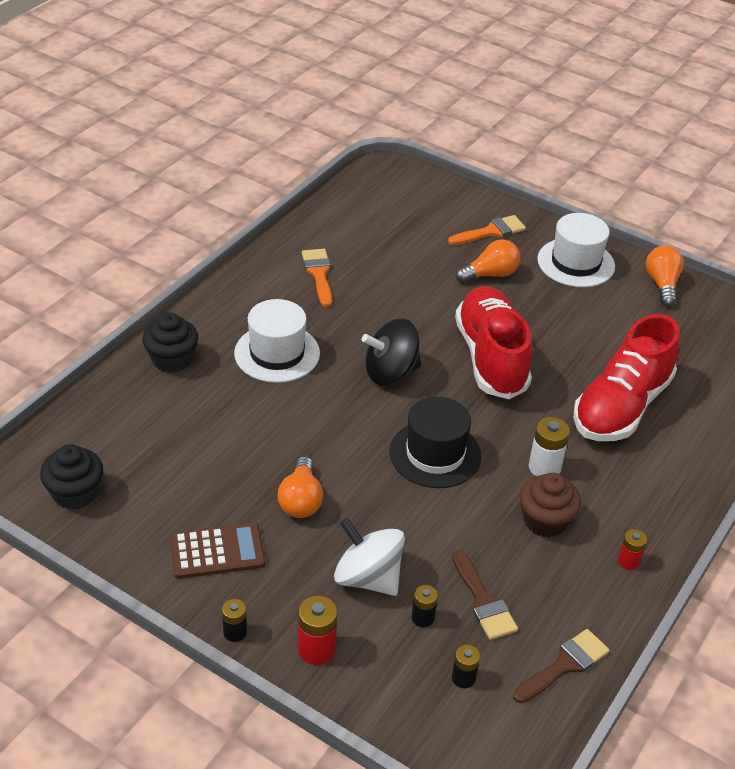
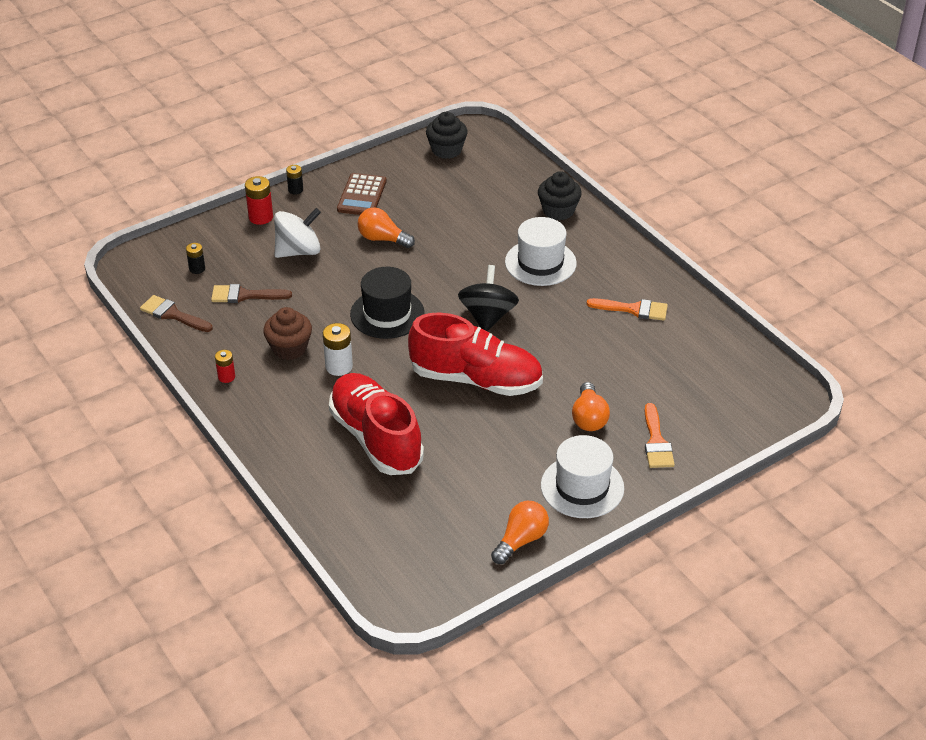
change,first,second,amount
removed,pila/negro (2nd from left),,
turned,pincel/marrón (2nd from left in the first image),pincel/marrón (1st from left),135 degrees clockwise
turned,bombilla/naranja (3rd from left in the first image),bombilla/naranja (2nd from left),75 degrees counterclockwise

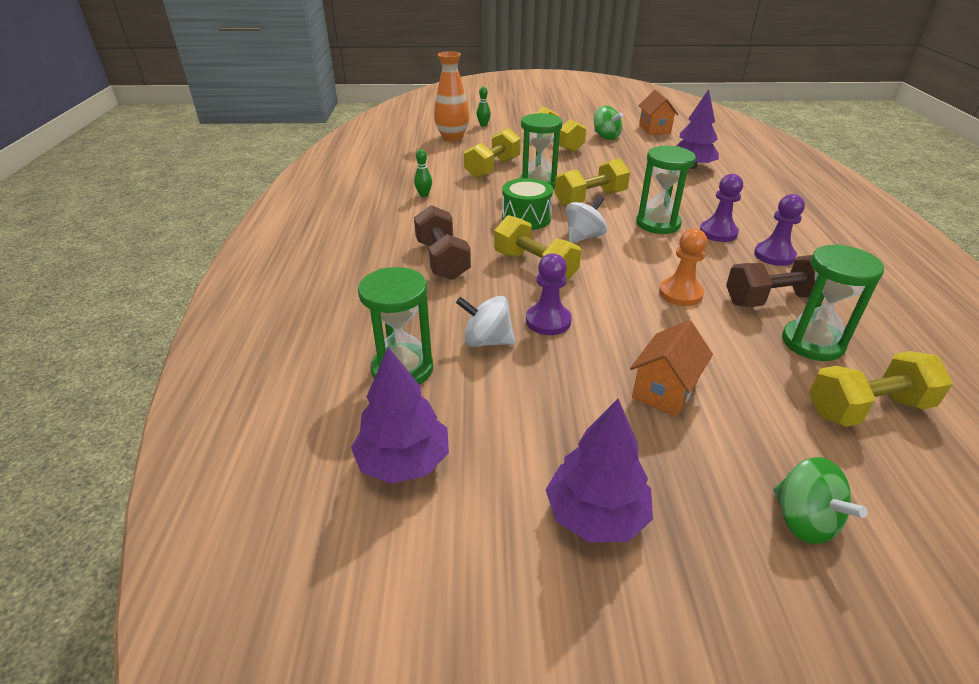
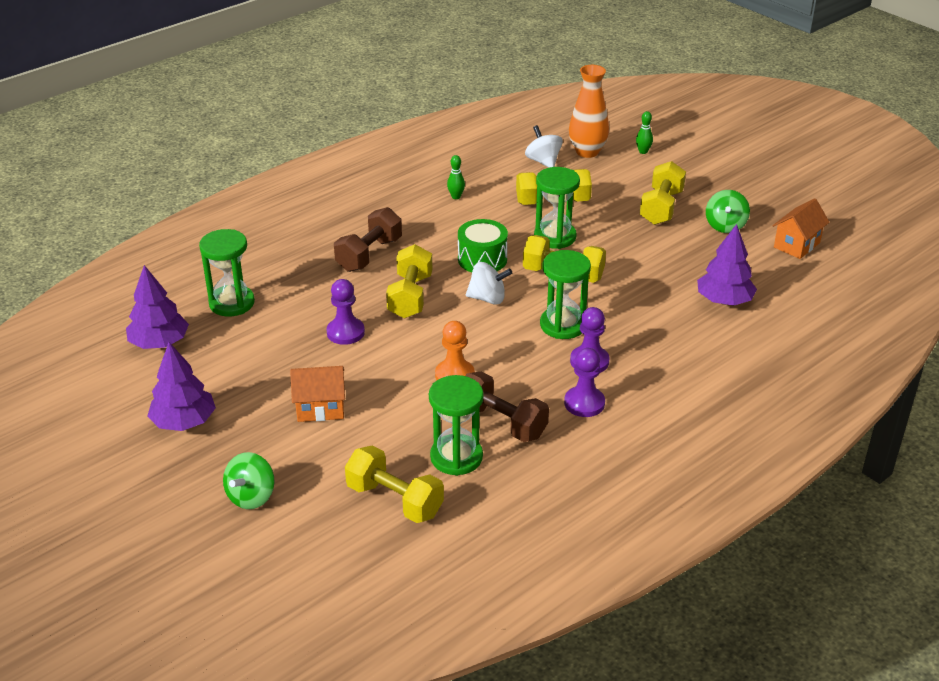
change,first,second,amount
moved,peonza/blanco (1st from left in the first image),peonza/blanco (2nd from left),

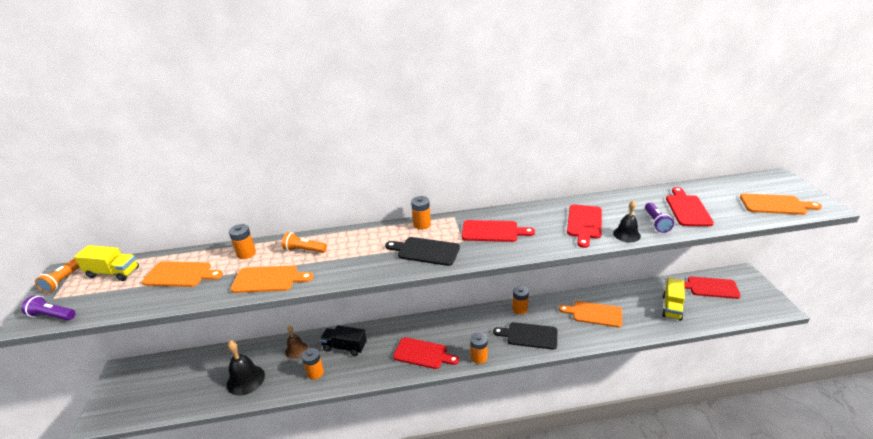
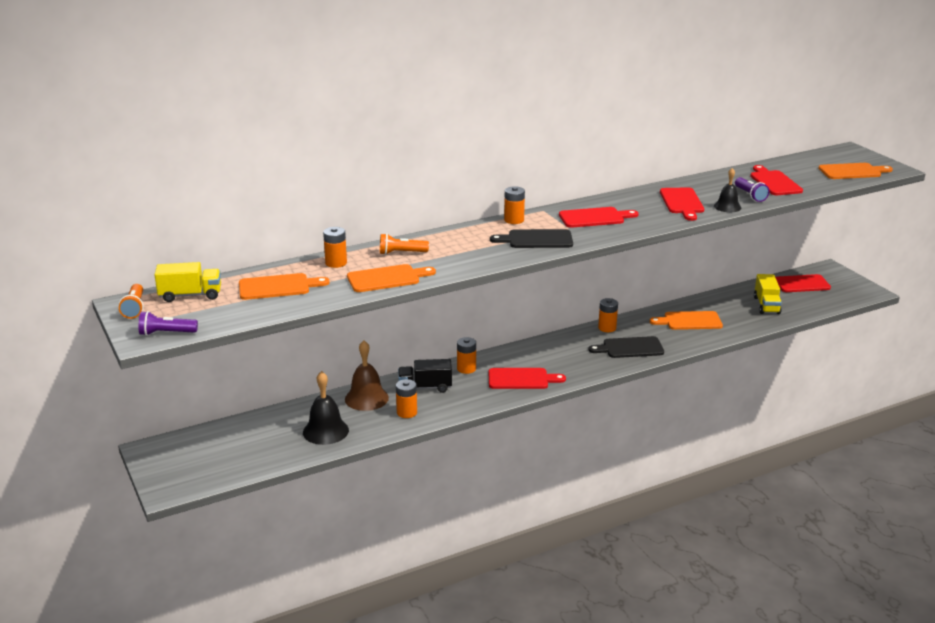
change,first,second,amount
resized,campana/marrón,,x1.57
moved,pila/naranja (4th from left in the first image),pila/naranja (3rd from left),

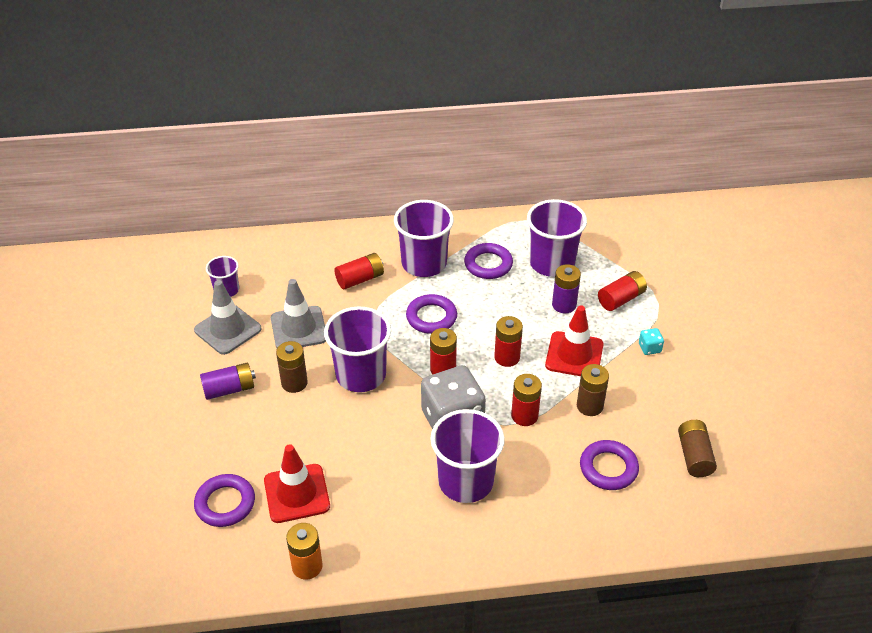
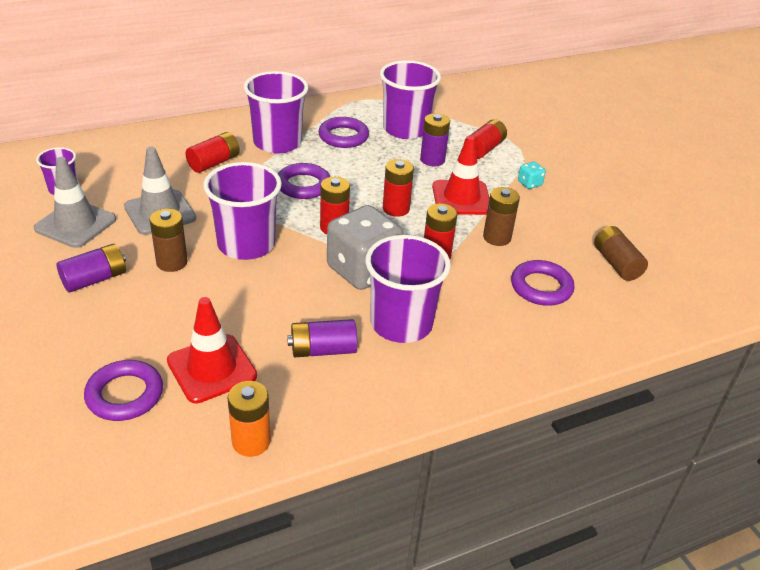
change,first,second,amount
added,,pila/morado (2nd from left),

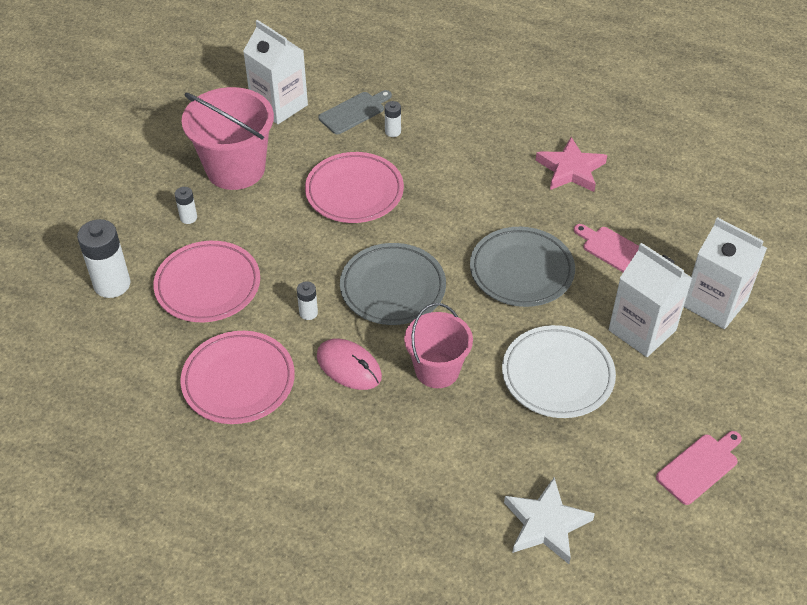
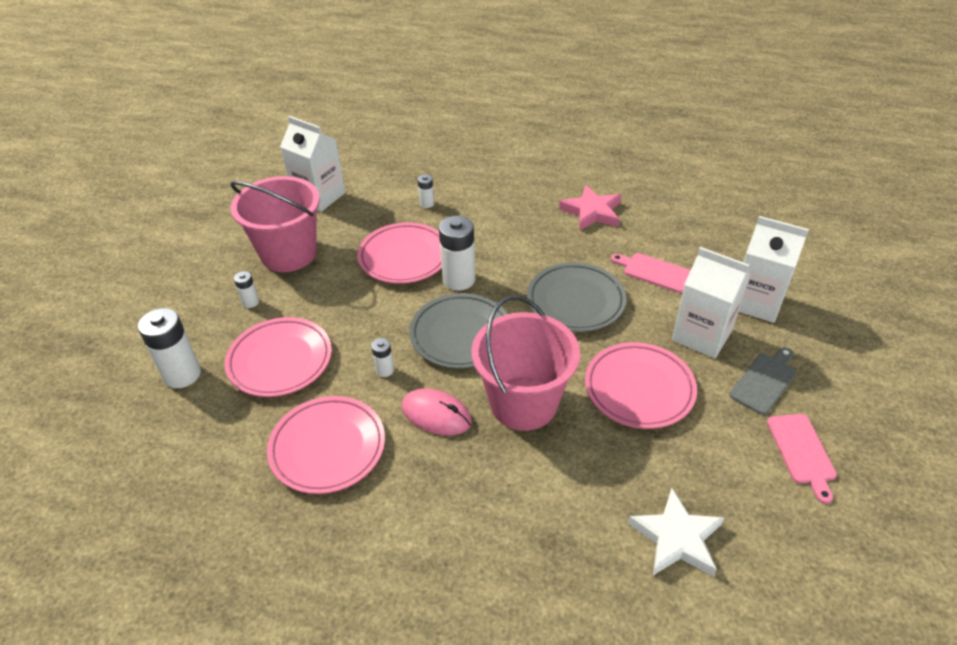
change,first,second,amount
moved,tabla de cortar/gris,,
resized,balde/rosa (2nd from left),,x1.53
recoloured,plato/blanco,plato/rosa (4th from left),
turned,tabla de cortar/rosa (2nd from left),,135 degrees clockwise
added,,pila/blanco (5th from left),

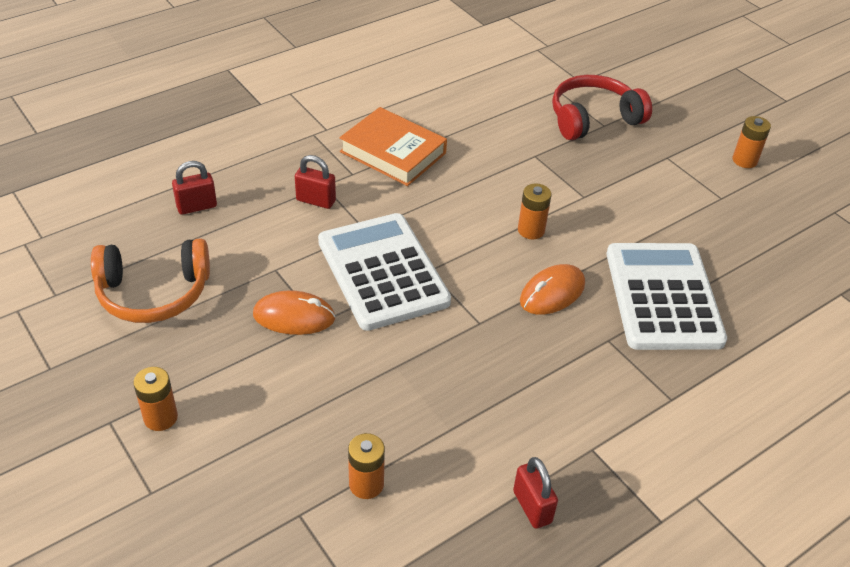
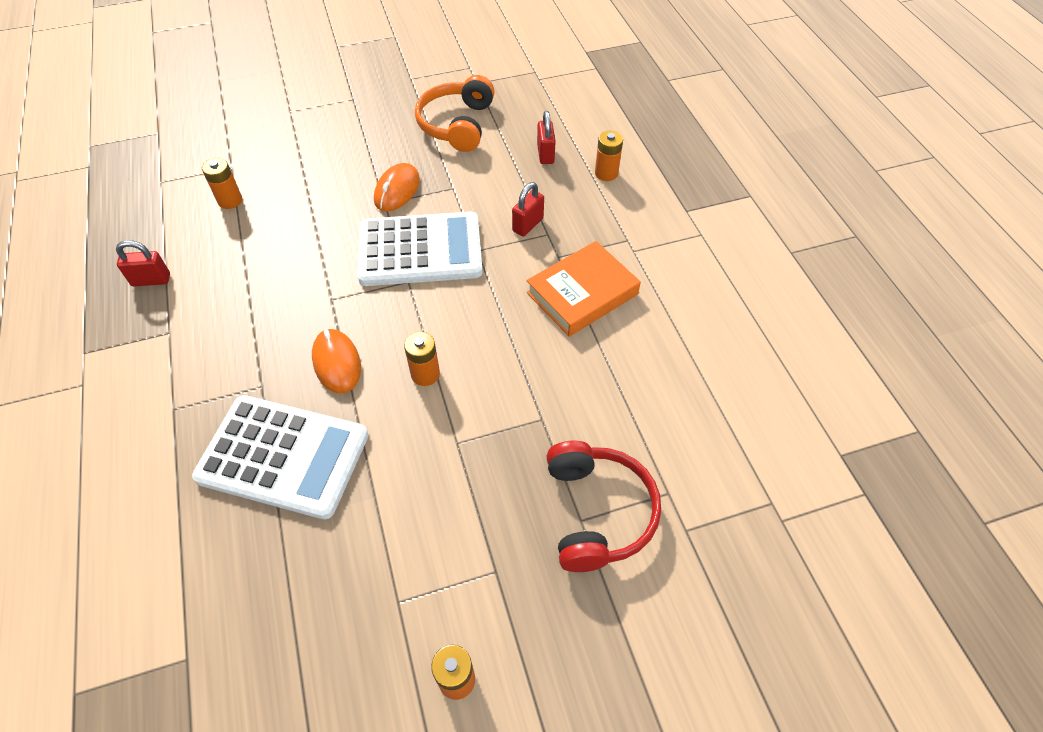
change,first,second,amount
moved,pila/naranja (1st from left in the first image),pila/naranja (4th from left),

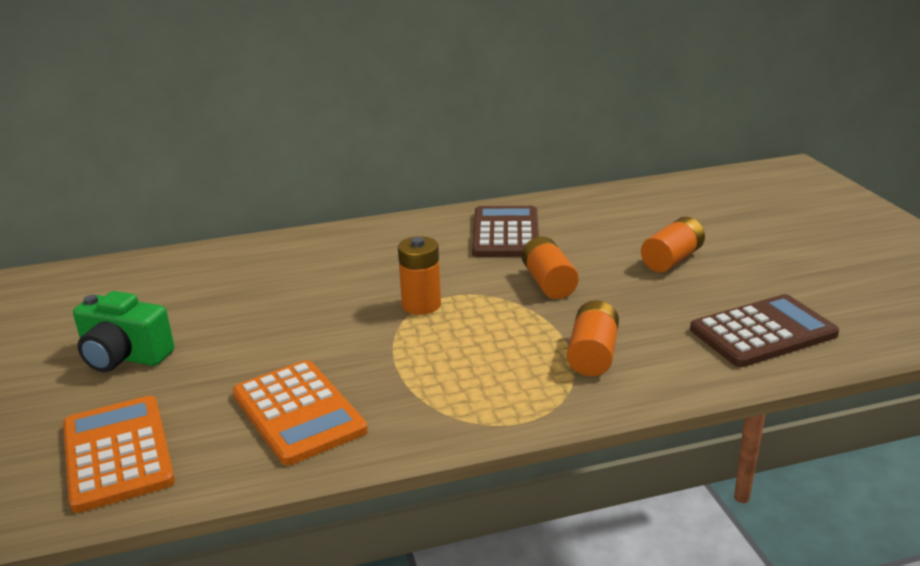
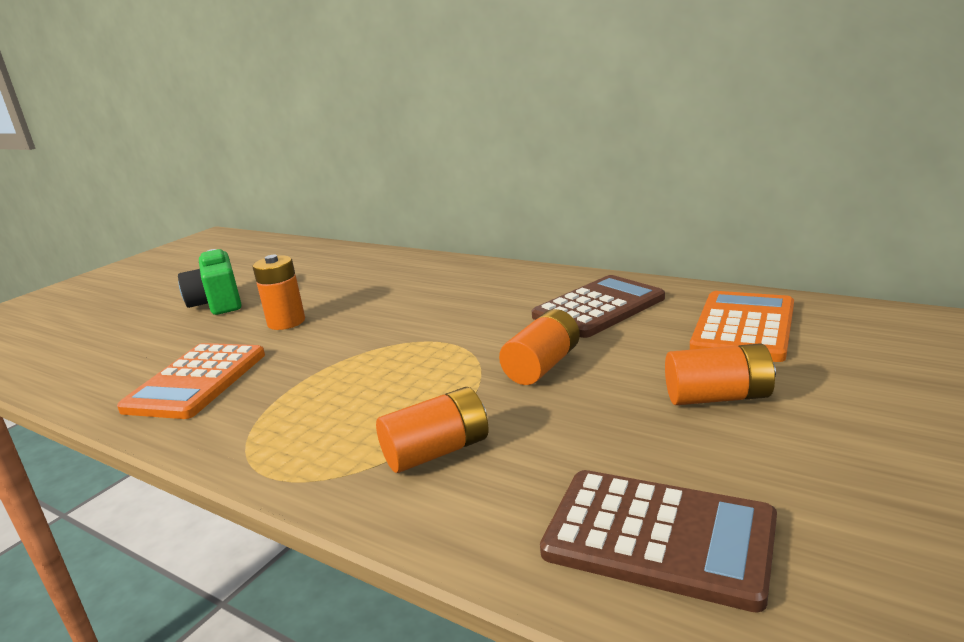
change,first,second,amount
moved,calculadora/naranja (1st from left in the first image),calculadora/naranja (2nd from left),
moved,pila/naranja (1st from left),,

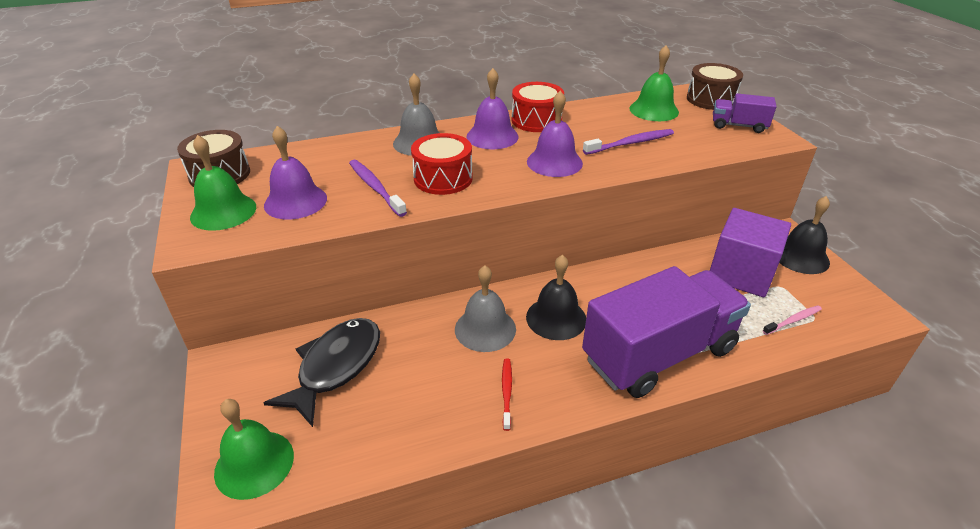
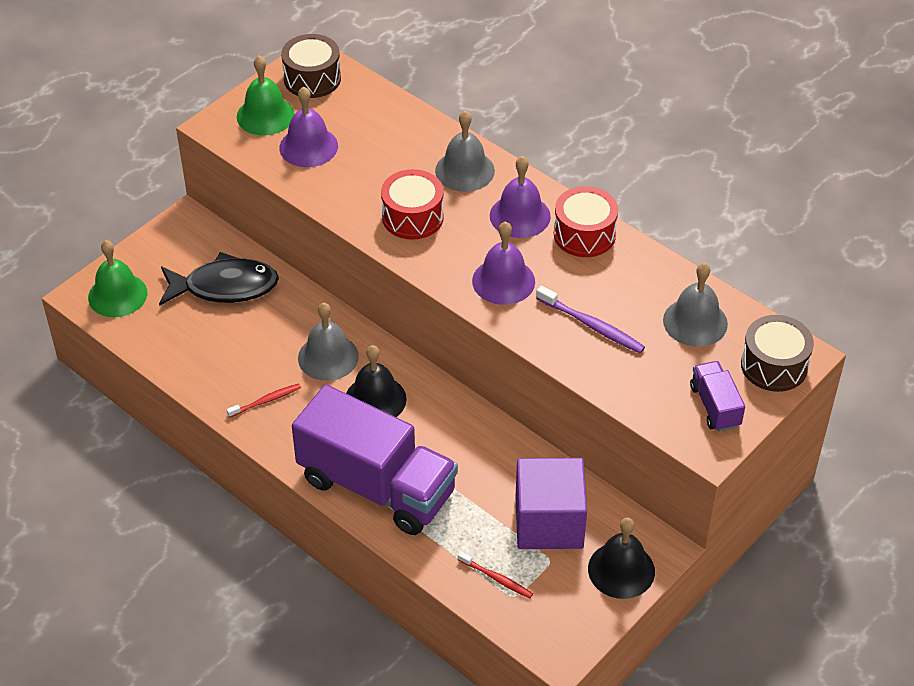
change,first,second,amount
removed,cepillo de dientes/morado (1st from left),,
recoloured,campana/verde (3rd from left),campana/gris (3rd from left),
recoloured,cepillo de dientes/rosa,cepillo de dientes/rojo (2nd from left),

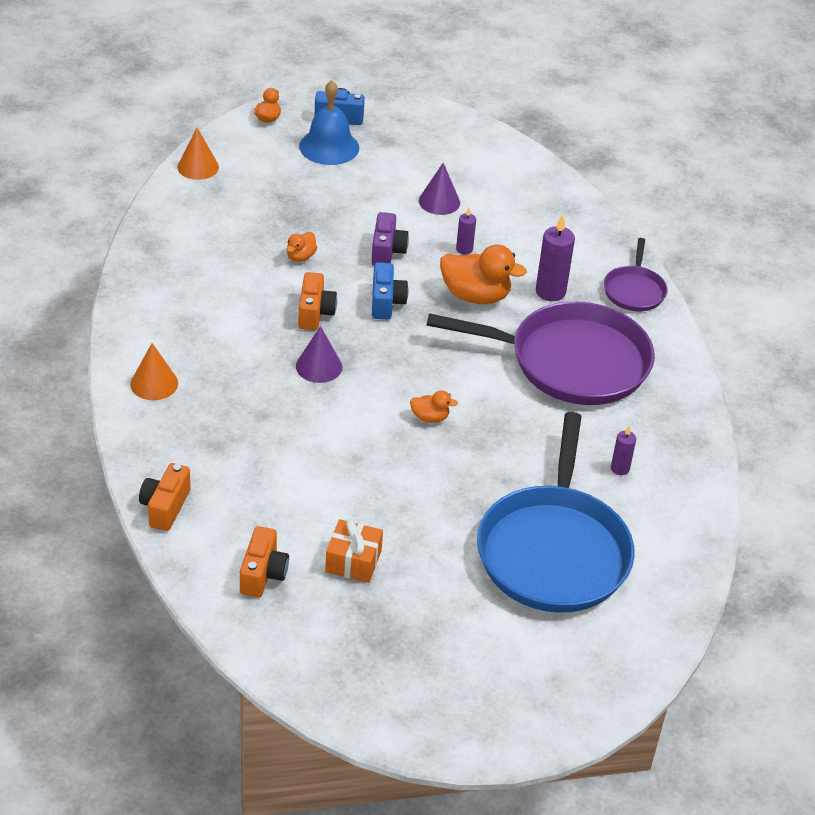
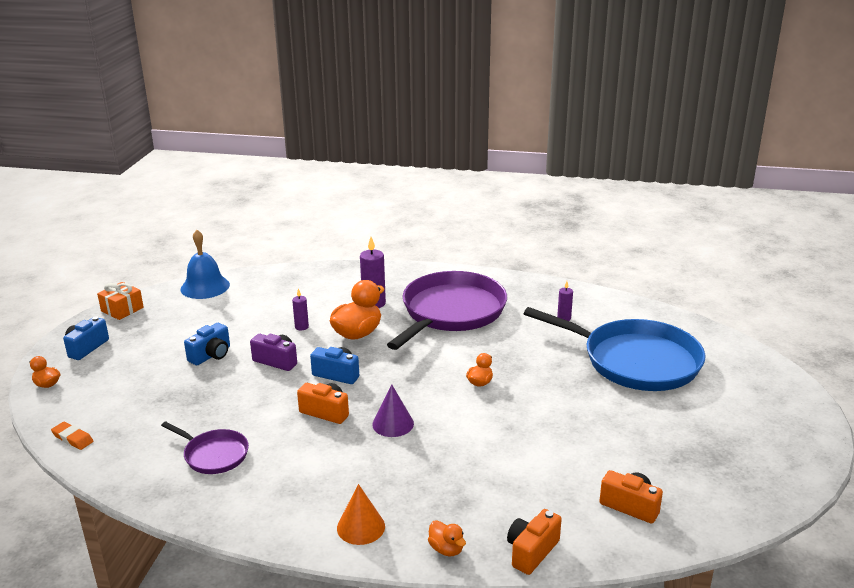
change,first,second,amount
turned,cámara/naranja (1st from left in the first image),cámara/naranja (2nd from left),90 degrees clockwise
replaced,cono/naranja (2nd from left),goma de borrar/naranja,
moved,pato/naranja (2nd from left in the first image),pato/naranja (3rd from left),
moved,campana/azul,,
moved,regalo/naranja,,
removed,cono/morado (2nd from left),,
moved,sartén/morado (2nd from left in the first image),sartén/morado (1st from left),
added,,cámara/azul (2nd from left),

